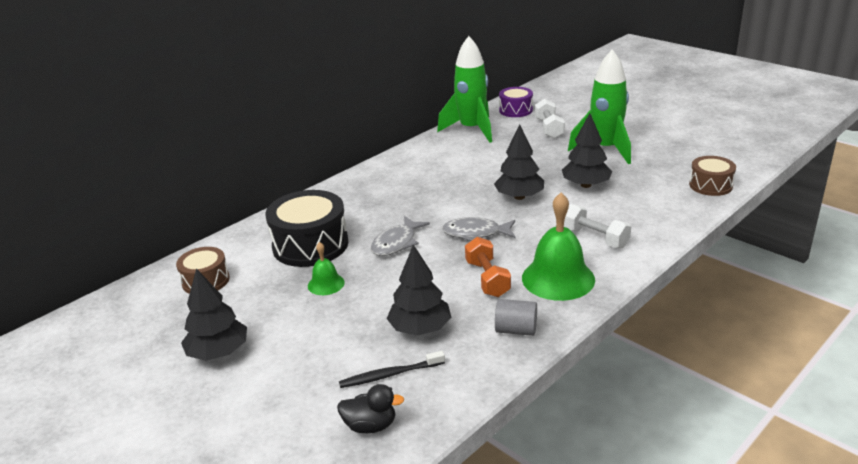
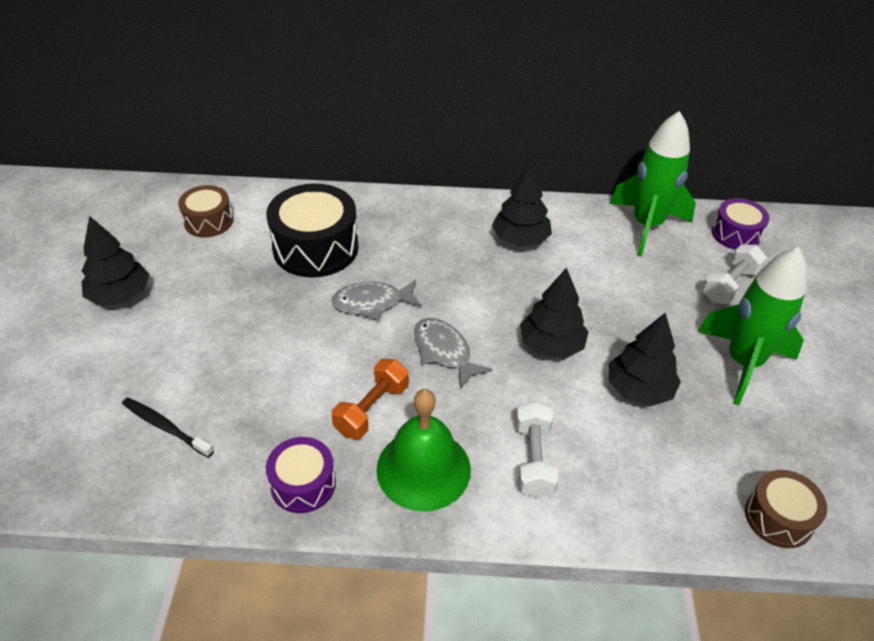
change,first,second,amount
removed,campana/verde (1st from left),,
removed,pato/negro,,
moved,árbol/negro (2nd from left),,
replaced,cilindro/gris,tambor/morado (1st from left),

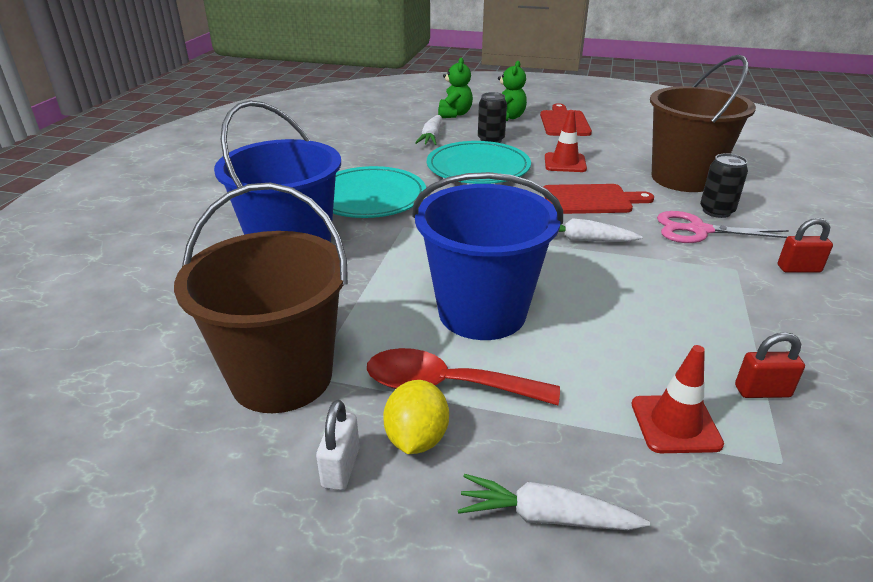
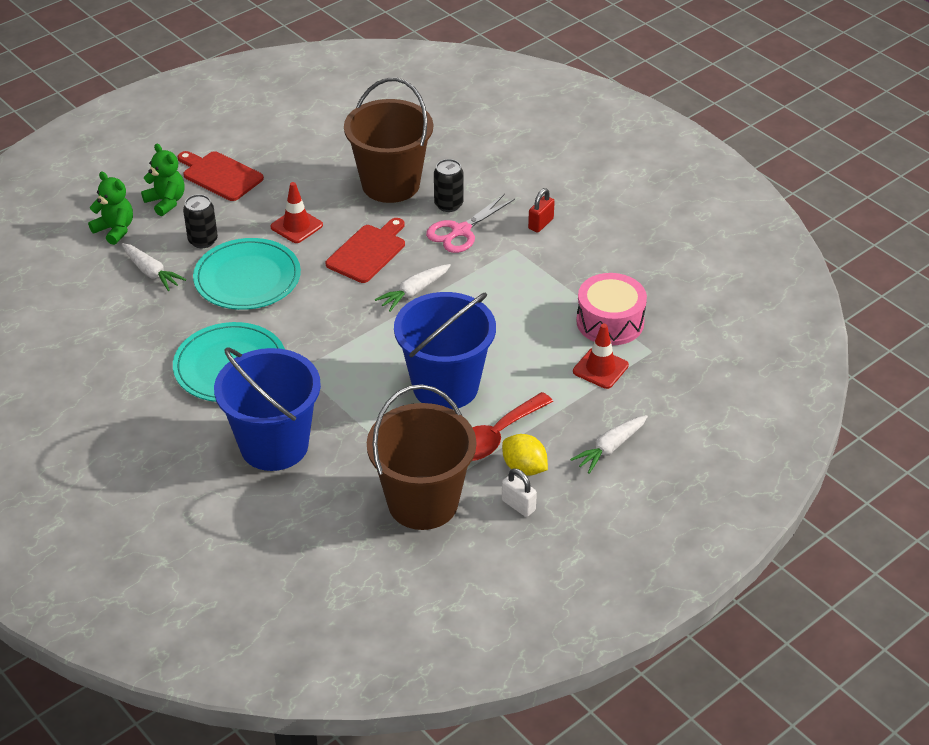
change,first,second,amount
replaced,candado/rojo (1st from left),tambor/rosa,

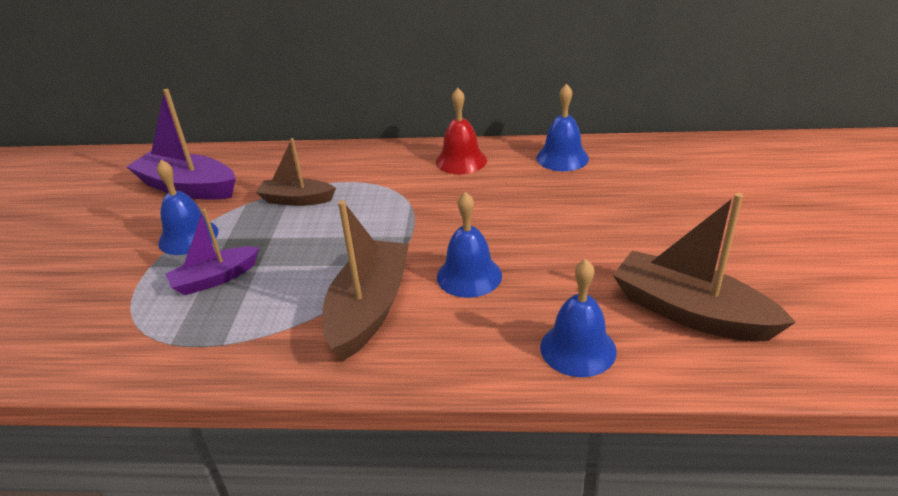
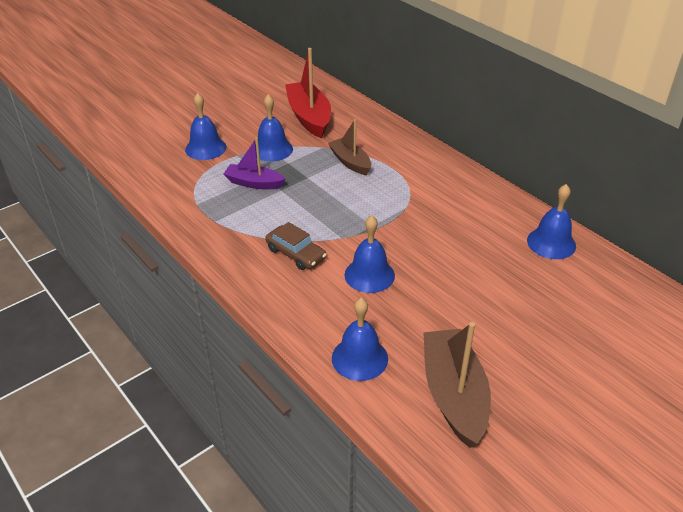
change,first,second,amount
recoloured,barco/morado (1st from left),barco/rojo,
replaced,barco/marrón (2nd from left),coche/marrón,
removed,campana/rojo,,
added,,campana/azul (1st from left),

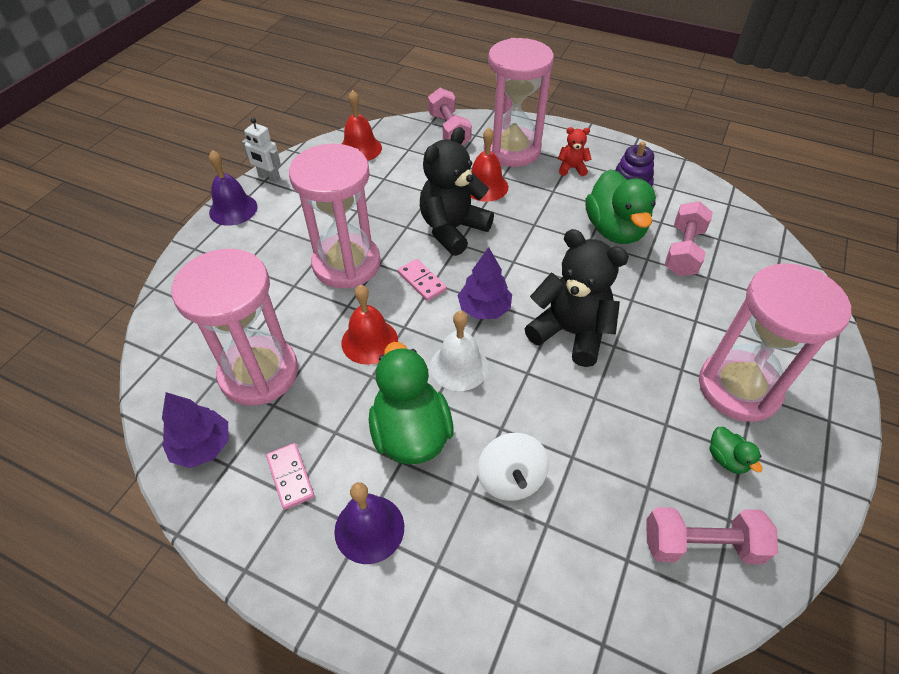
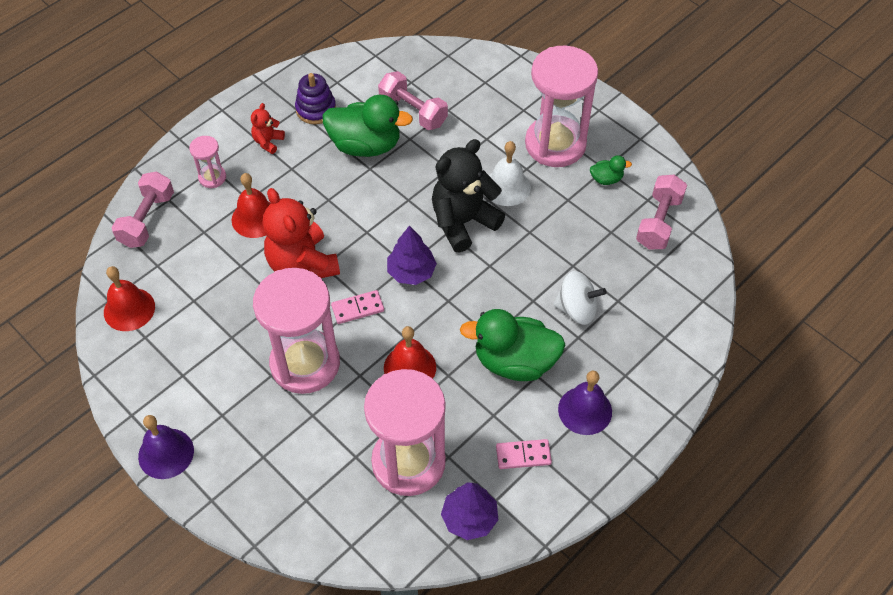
change,first,second,amount
removed,robot/blanco,,
recoloured,osito/negro (1st from left),osito/rojo (2nd from left),
turned,mancuerna/rosa (1st from left),,75 degrees counterclockwise
moved,campana/blanco,,
resized,reloj de arena/rosa (3rd from left in the first image),reloj de arena/rosa (1st from left),x0.44

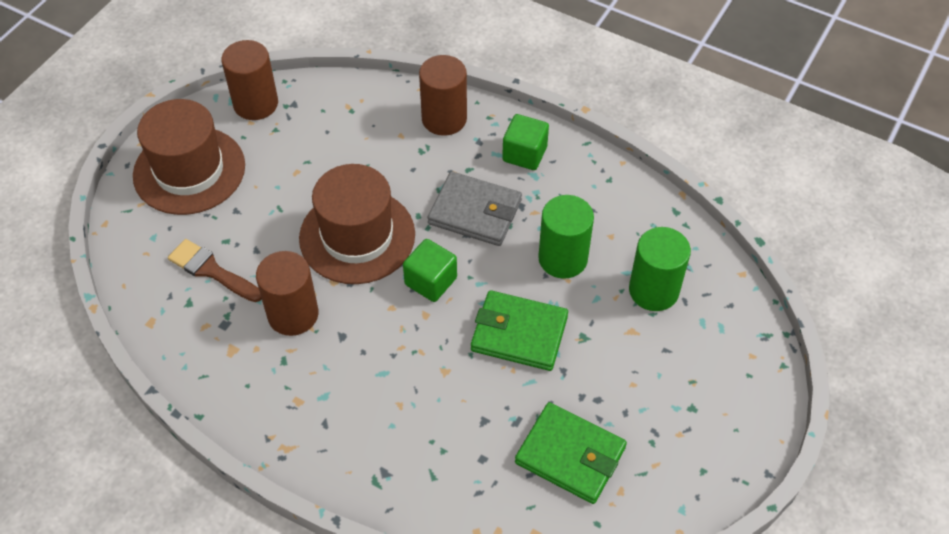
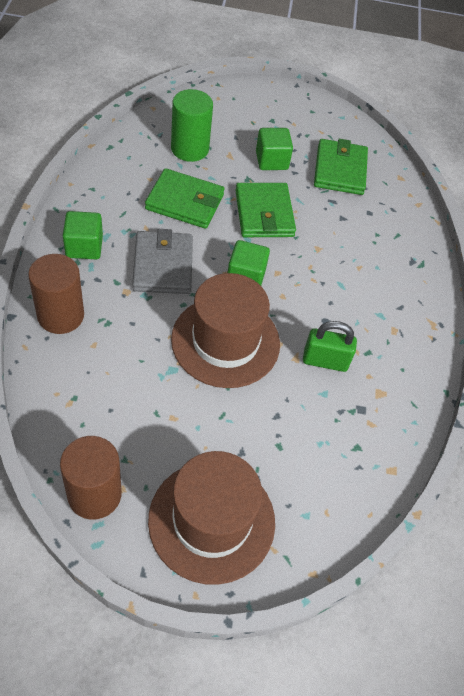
change,first,second,amount
removed,pincel/marrón,,
replaced,cilindro/marrón (2nd from left),candado/verde,
replaced,cilindro/verde (1st from left),cartera/verde (1st from left),
added,,cubo/verde (3rd from left),

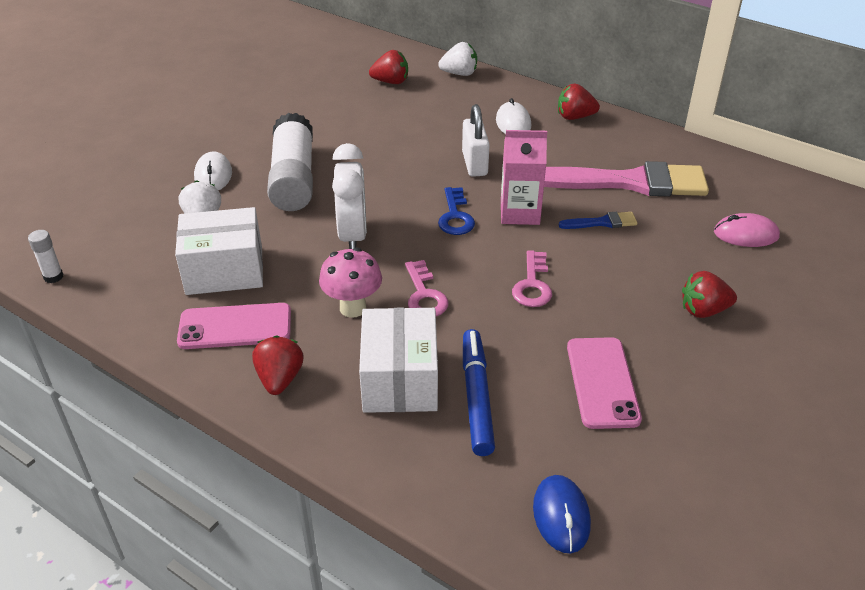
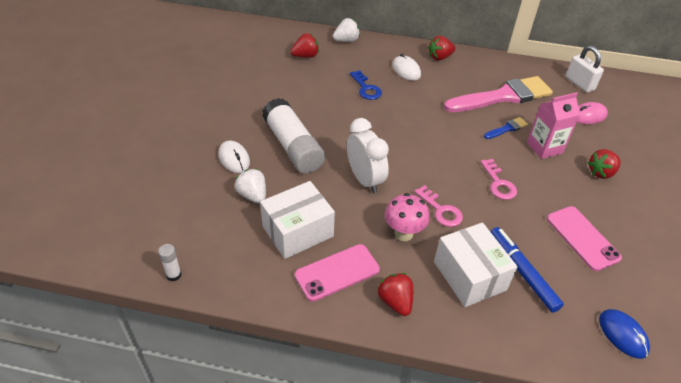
change,first,second,amount
moved,llave/azul,,
moved,candado/blanco,,
moved,cartón de leche/rosa,,

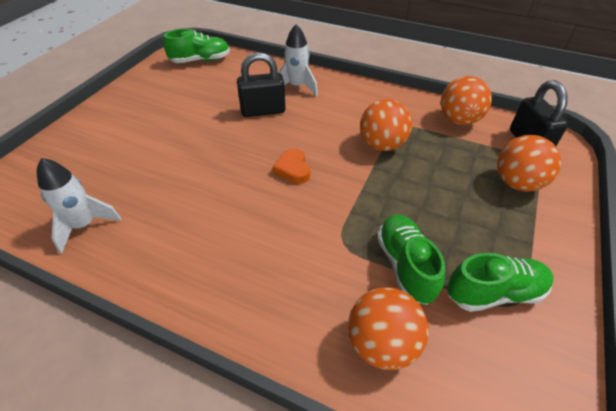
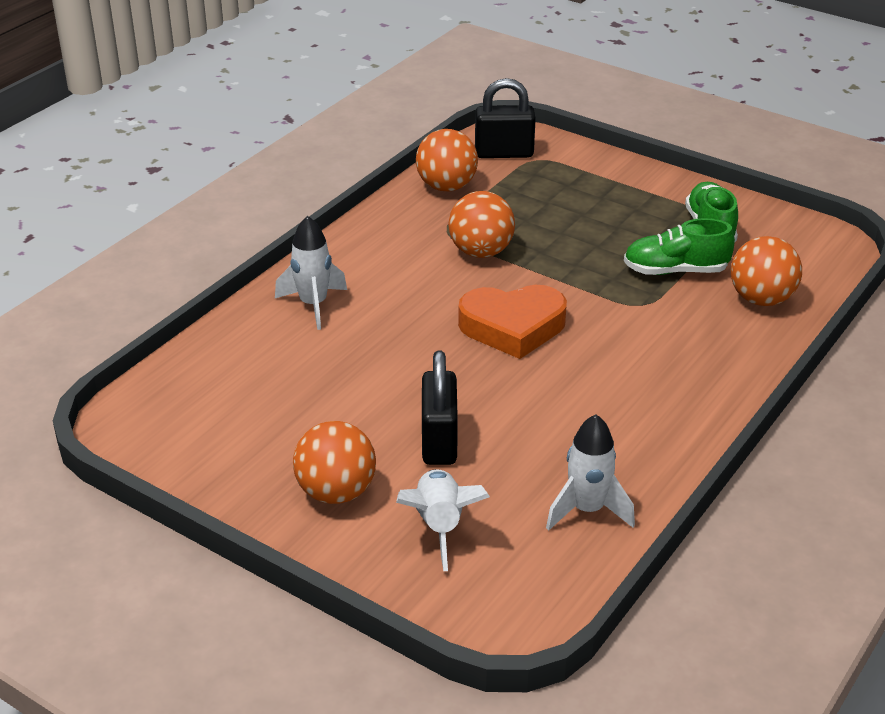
change,first,second,amount
removed,zapato/verde (1st from left),,
moved,candado/negro (1st from left),,
resized,corazón/naranja,,x1.87
moved,pelota/naranja (4th from left in the first image),pelota/naranja (1st from left),
added,,cohete/blanco (2nd from left),

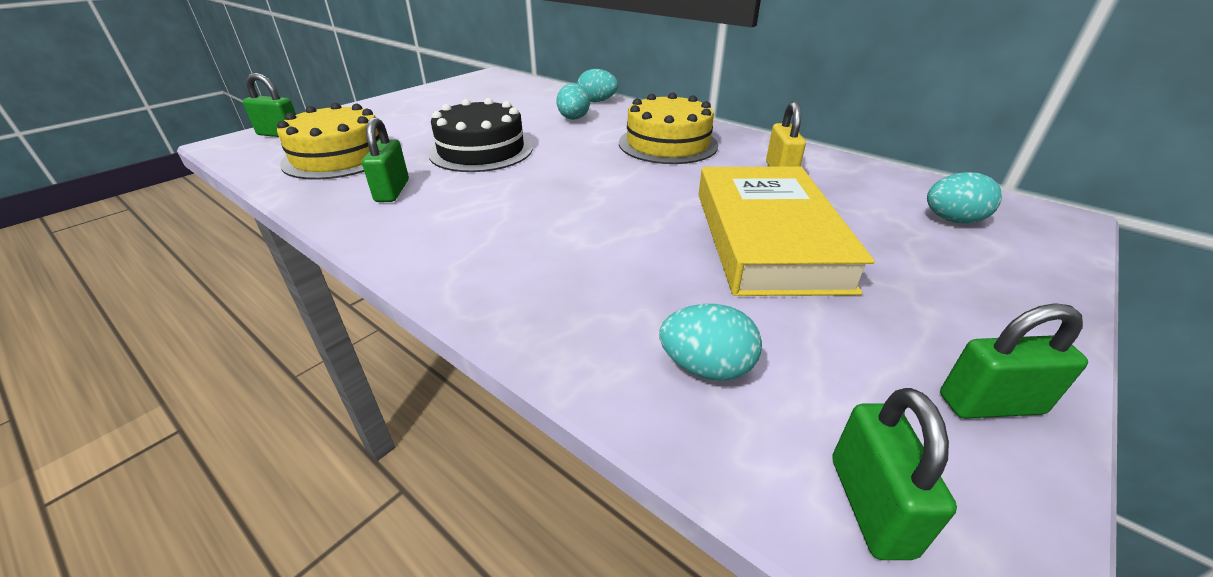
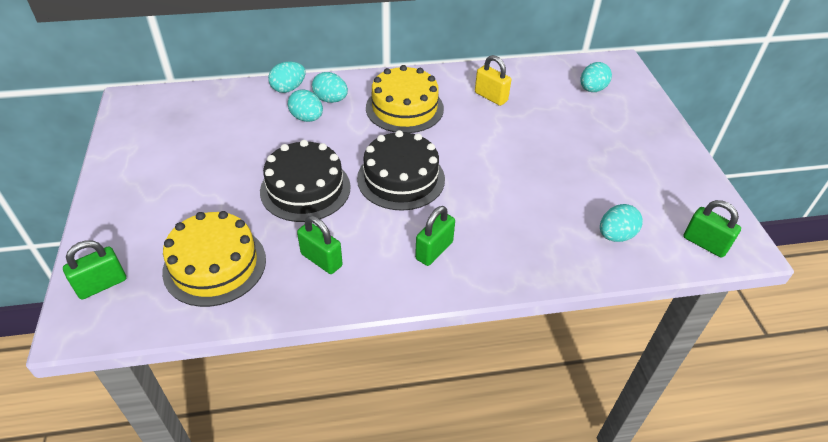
change,first,second,amount
removed,libro/amarillo,,
moved,candado/verde (4th from left in the first image),candado/verde (3rd from left),
added,,huevo/turquesa (3rd from left),
added,,tarta/negro (2nd from left),

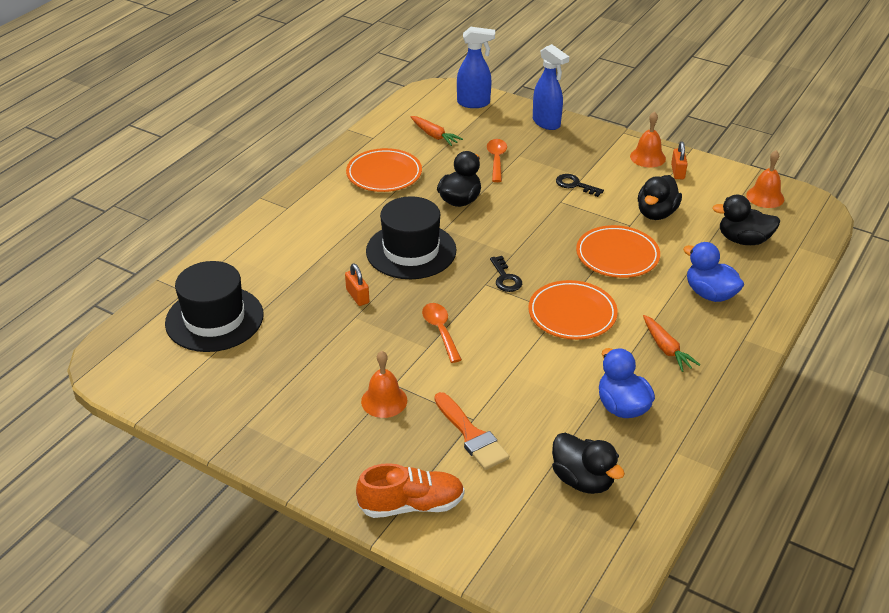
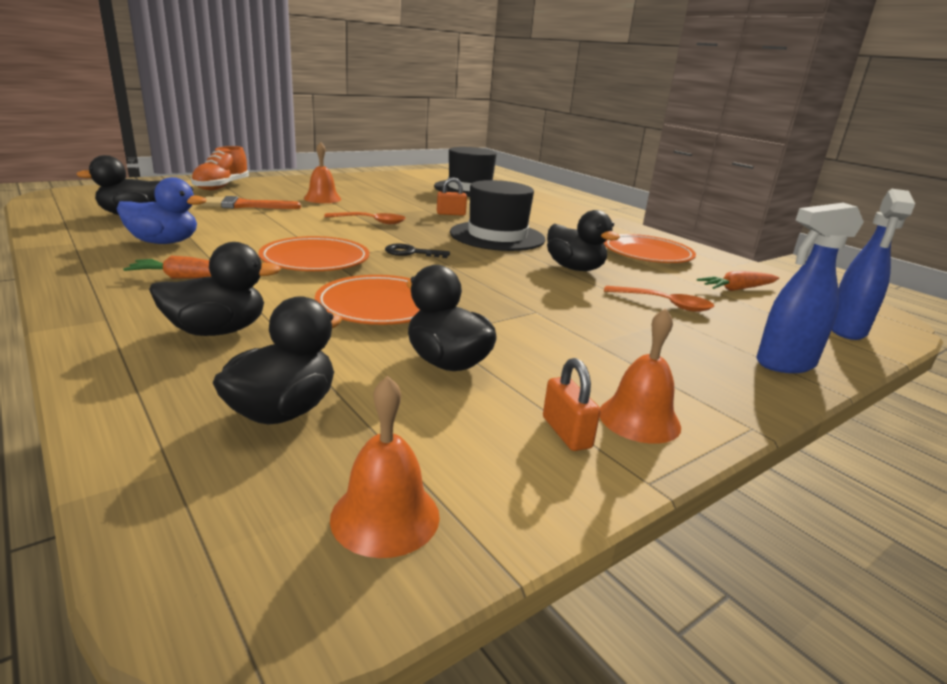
change,first,second,amount
removed,llave/negro (2nd from left),,
turned,candado/naranja (2nd from left),,45 degrees clockwise
recoloured,pato/azul (2nd from left),pato/negro (2nd from left),

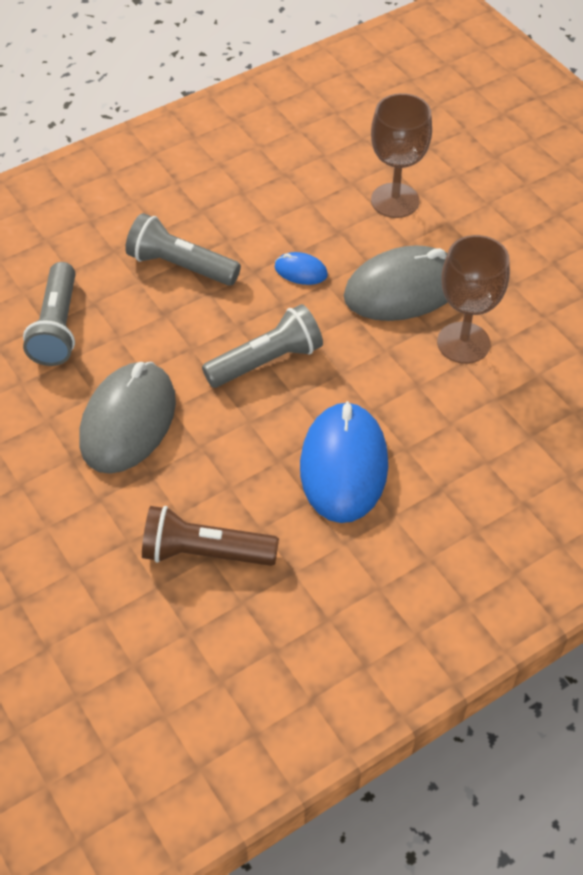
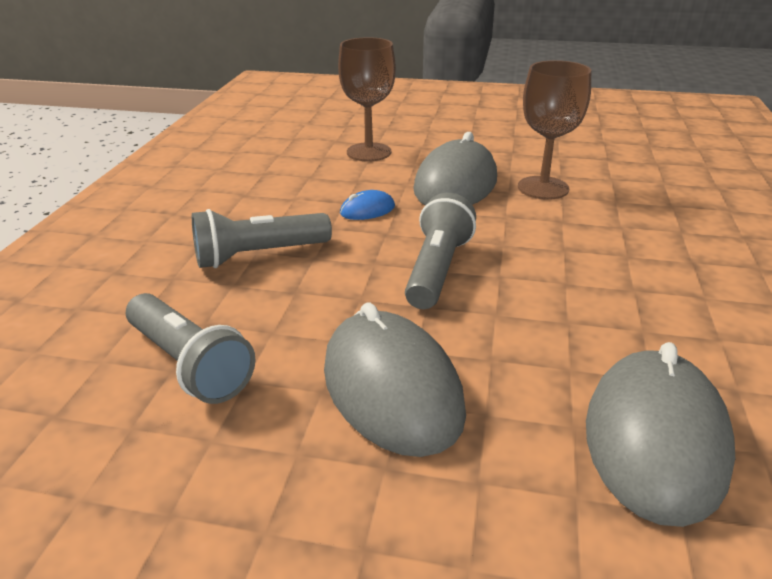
change,first,second,amount
replaced,lámpara de mano/marrón,ratón/gris (3rd from left),
removed,ratón/azul (2nd from left),,

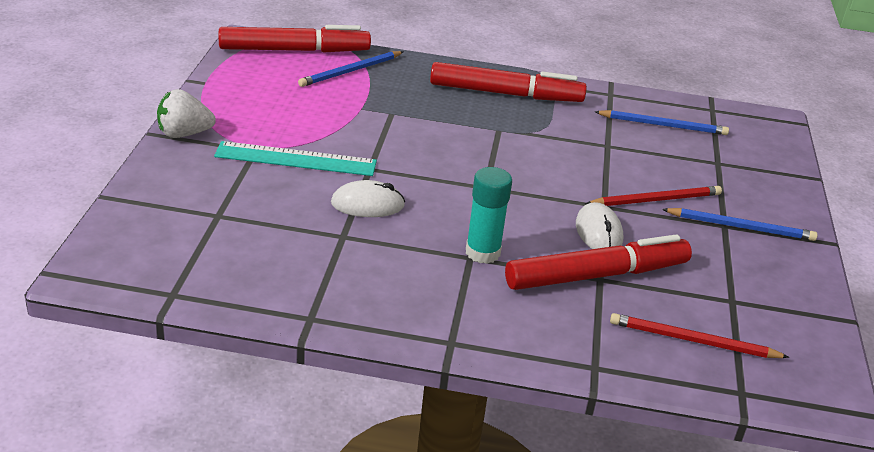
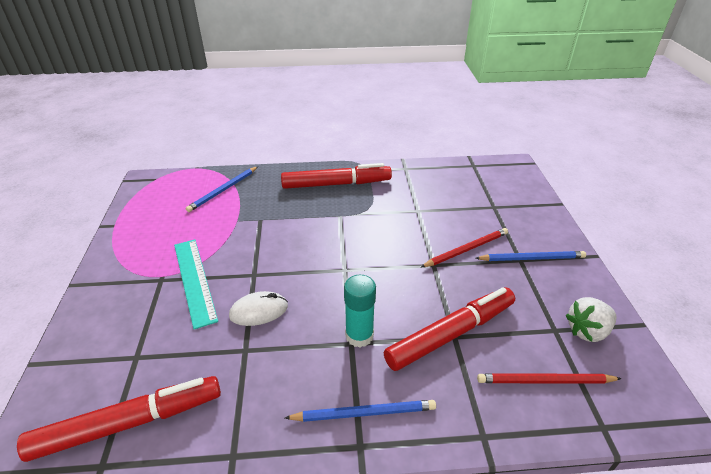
change,first,second,amount
moved,fresa/blanco,,
turned,regla/turquesa,,75 degrees clockwise
moved,rotulador/rojo (1st from left),,
removed,ratón/blanco (2nd from left),,
moved,lápiz/azul (2nd from left),,

